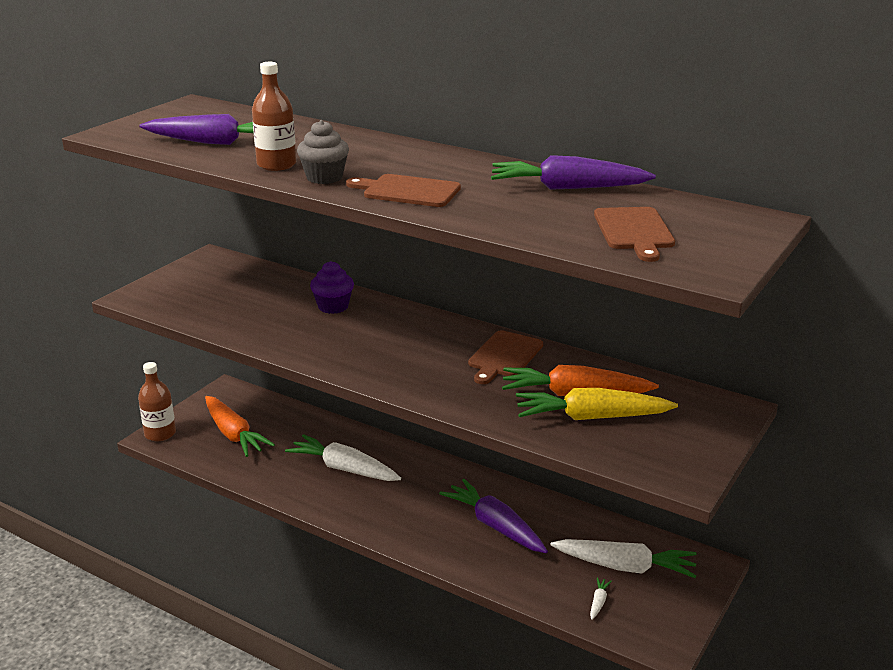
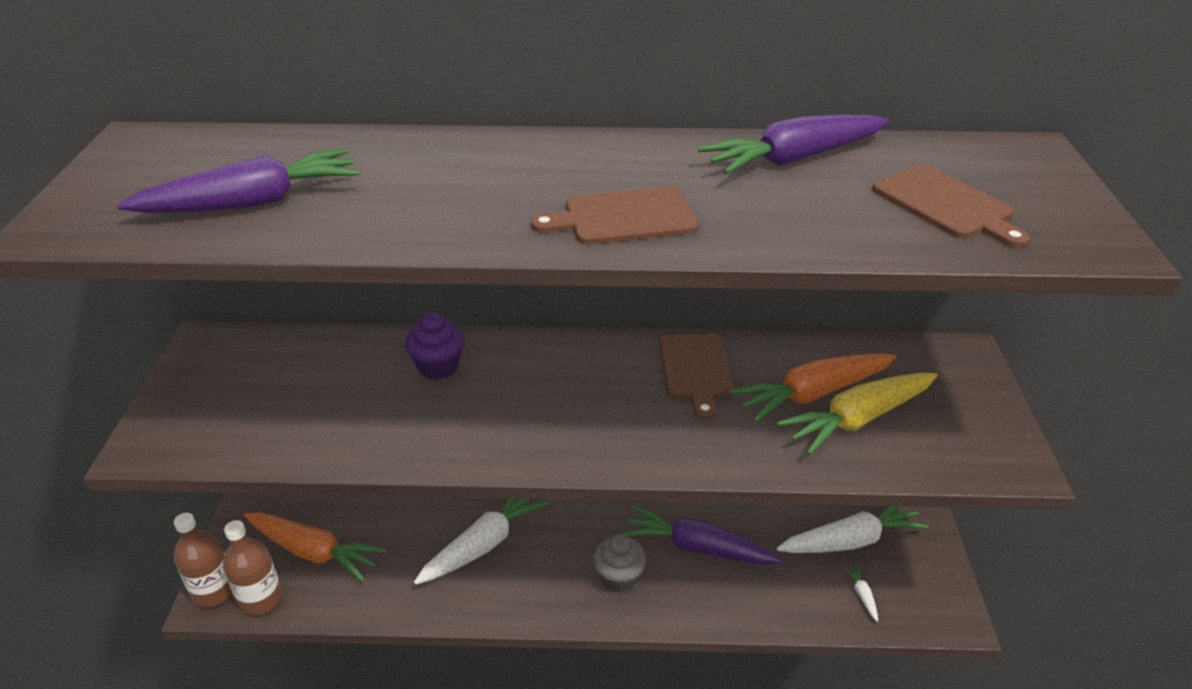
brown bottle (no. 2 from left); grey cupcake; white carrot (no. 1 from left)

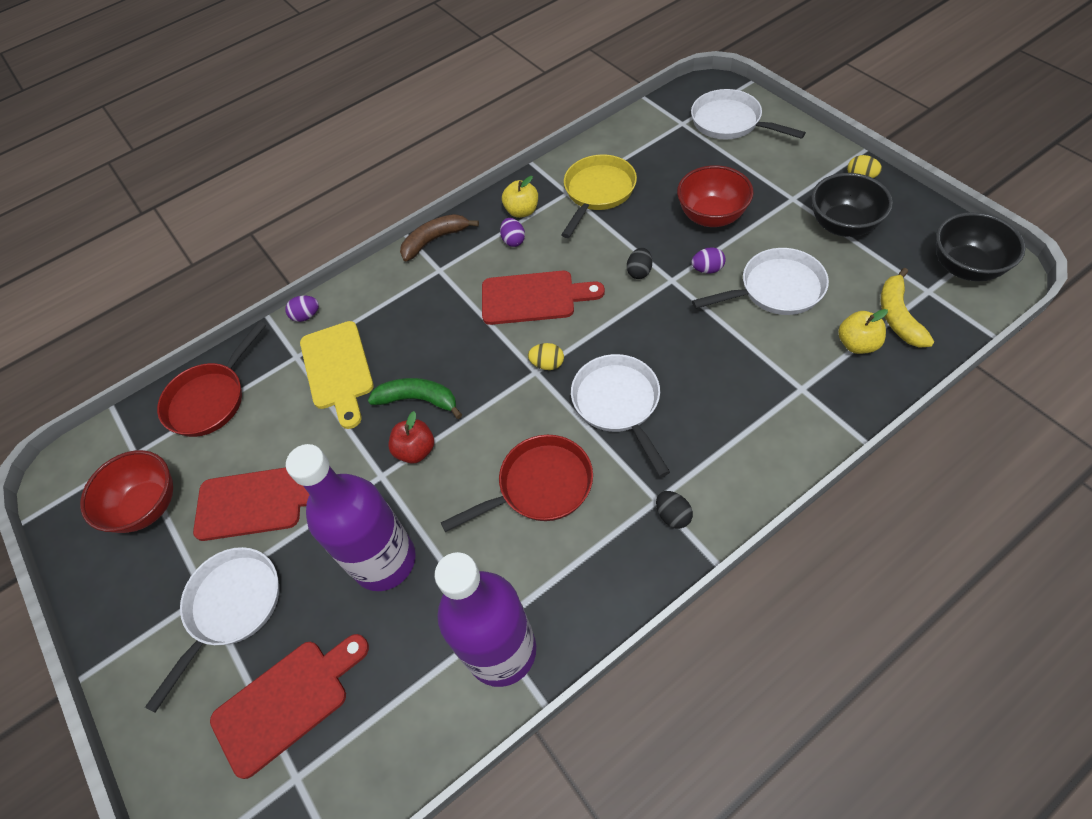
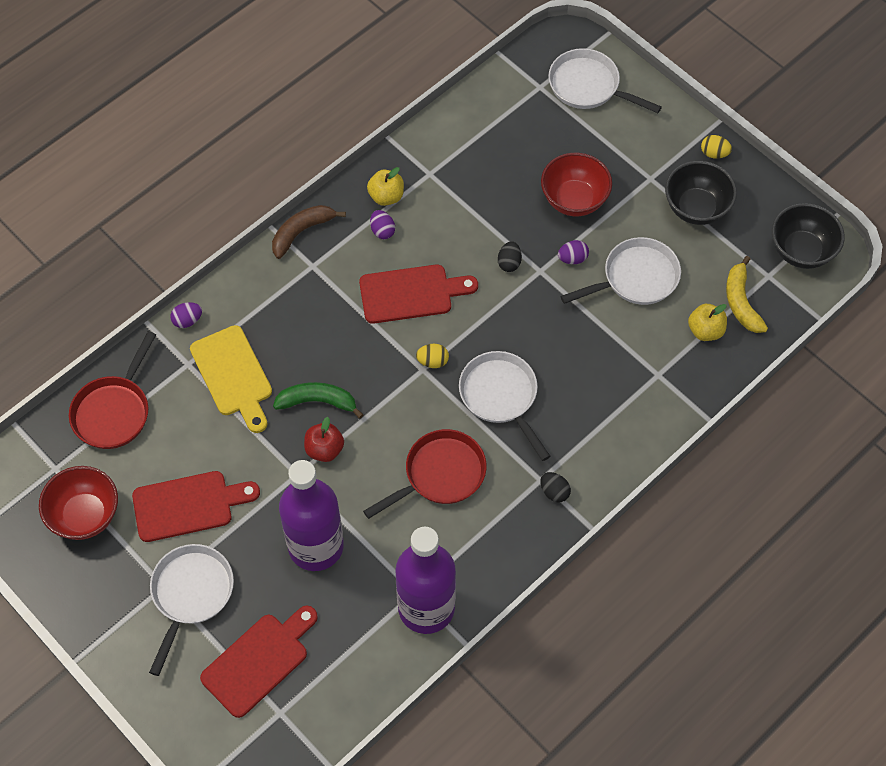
yellow pan

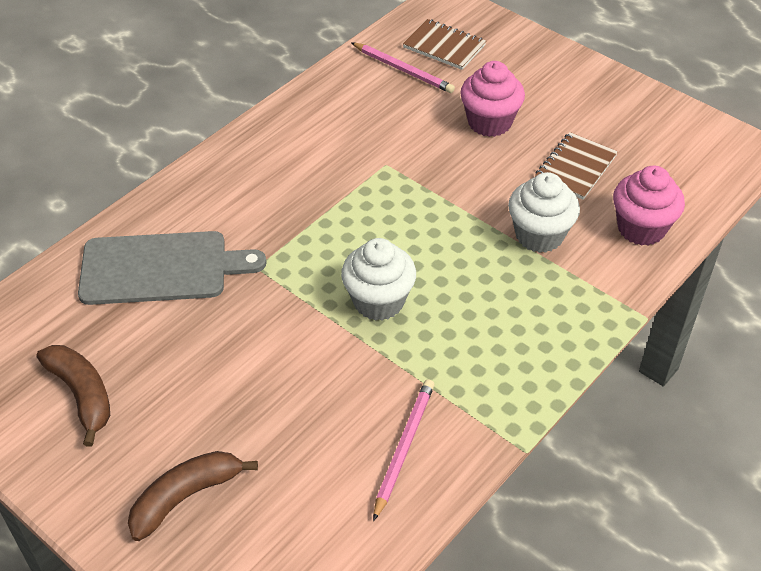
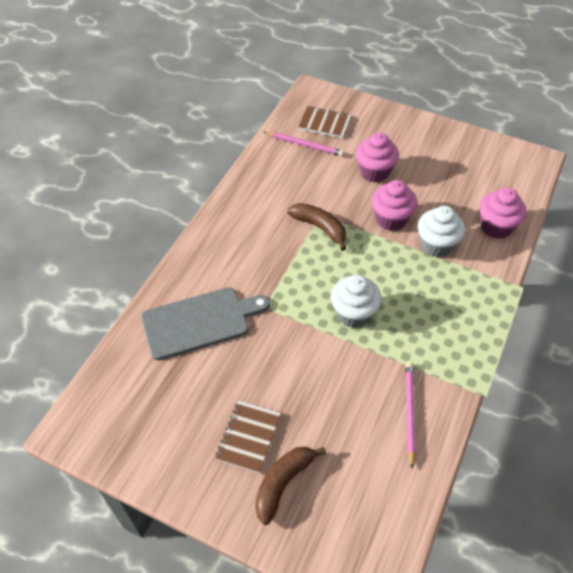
pink cupcake (no. 2 from left); brown banana (no. 2 from left); brown notebook (no. 1 from left)

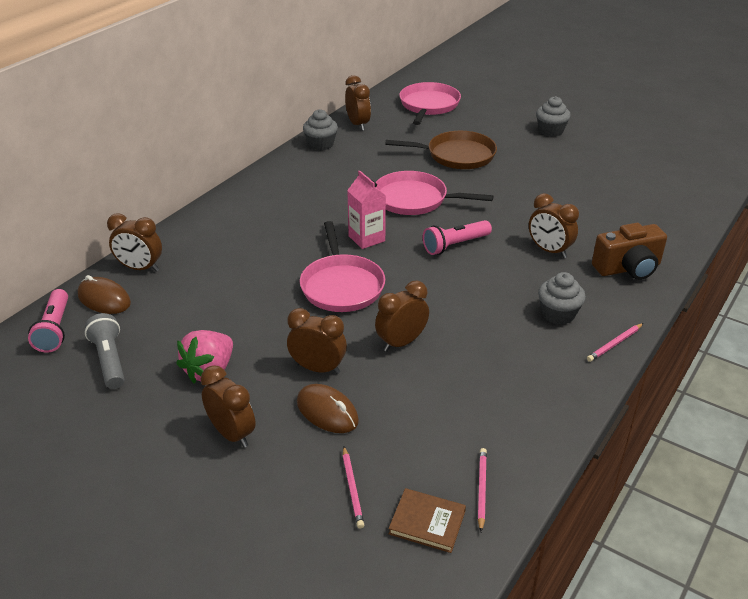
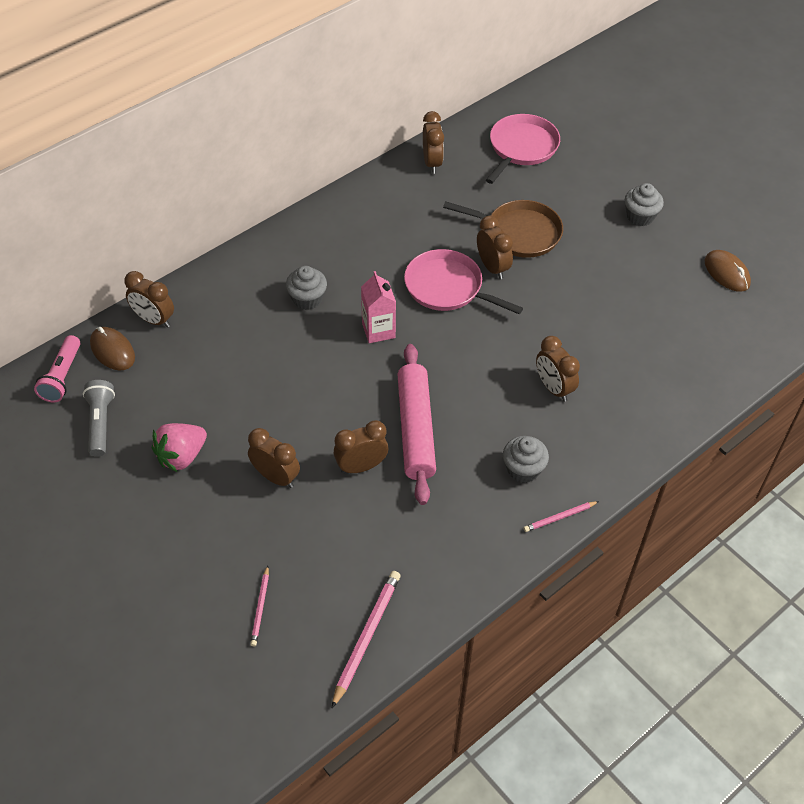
pink pan (no. 1 from left in the first image); brown book; pink flashlight (no. 2 from left in the first image); brown camera; pink rolling pin; brown clock (no. 5 from left); brown mouse (no. 2 from left); grey cupcake (no. 1 from left); pink pencil (no. 2 from left)

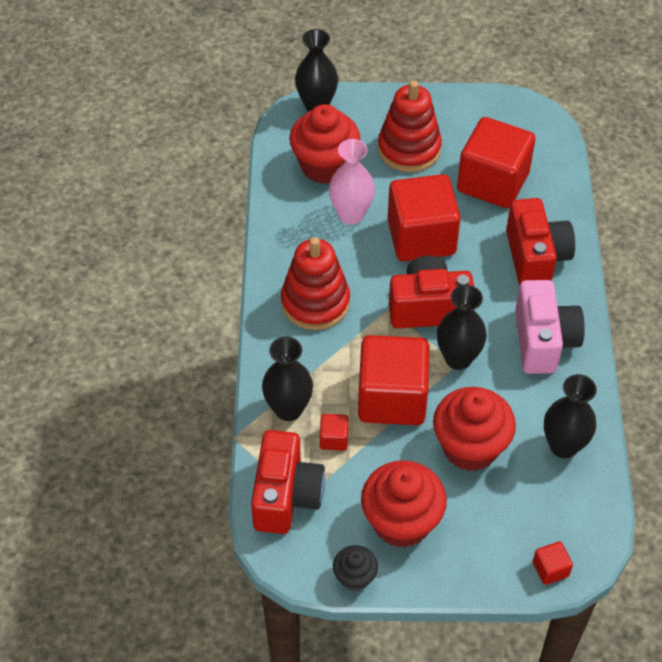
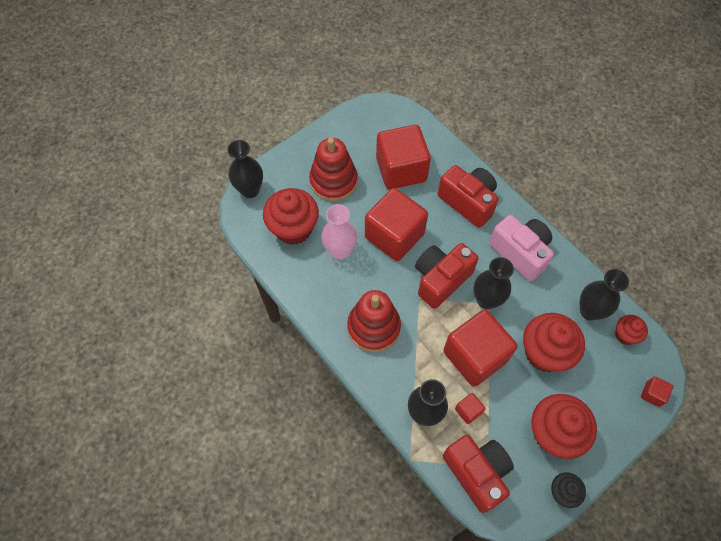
red cupcake (no. 4 from left)

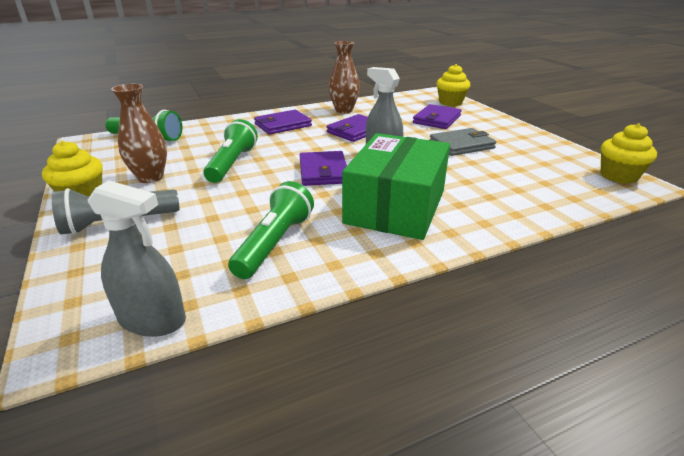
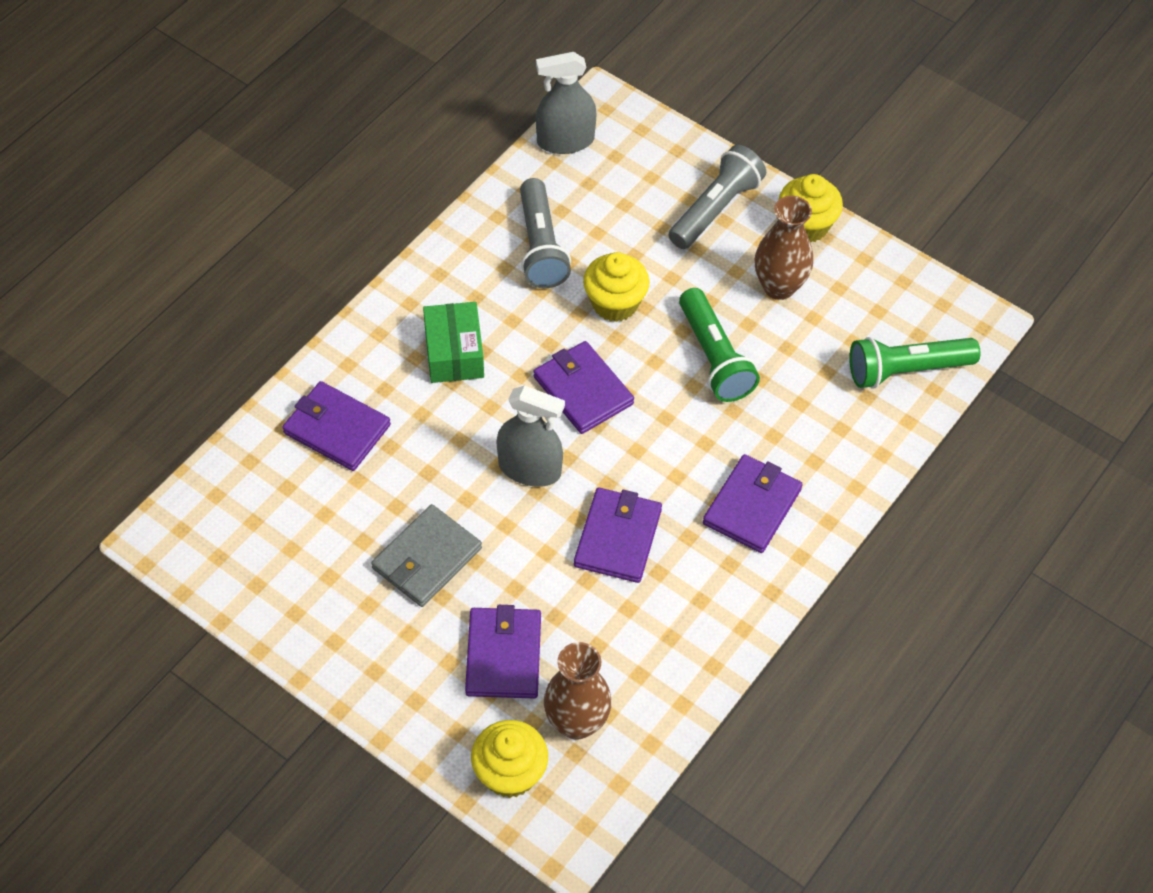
purple wallet (no. 1 from left); brown vase (no. 1 from left); yellow cupcake (no. 2 from left); grey flashlight (no. 1 from left); green box

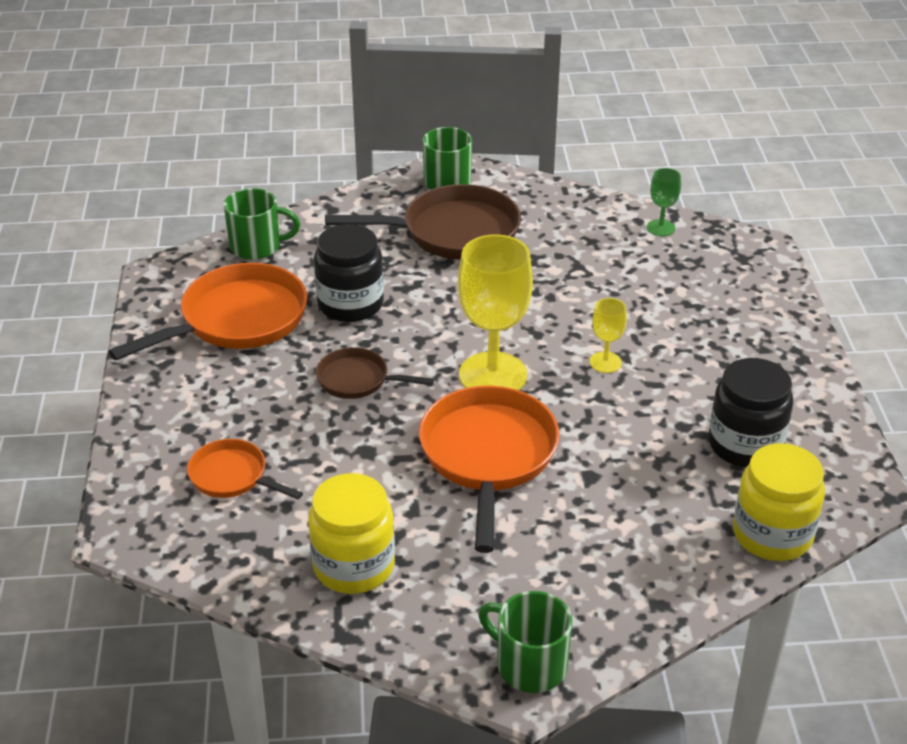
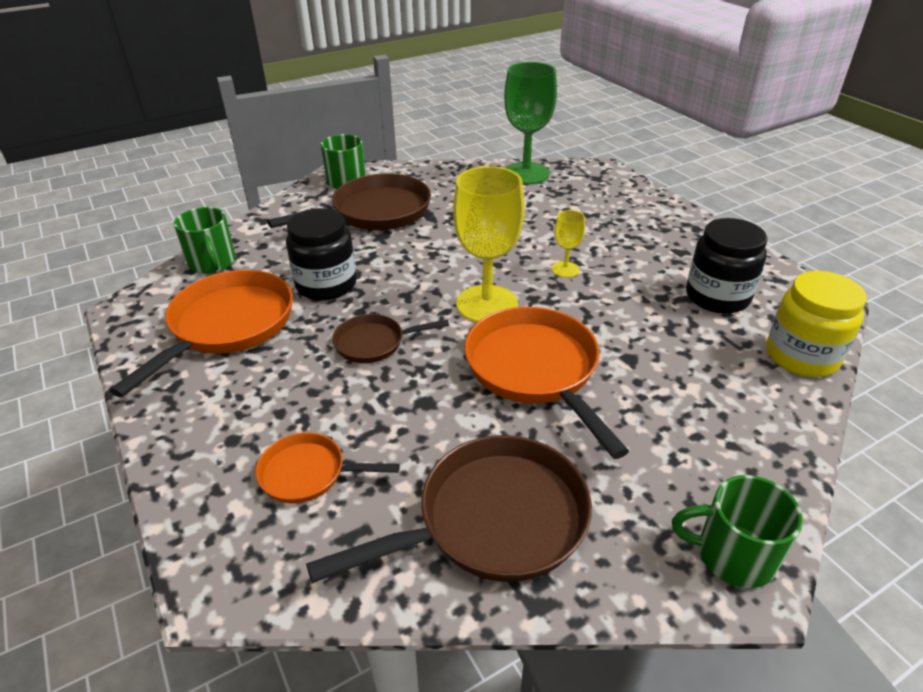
brown pan (no. 3 from left); green mug (no. 1 from left); green goblet

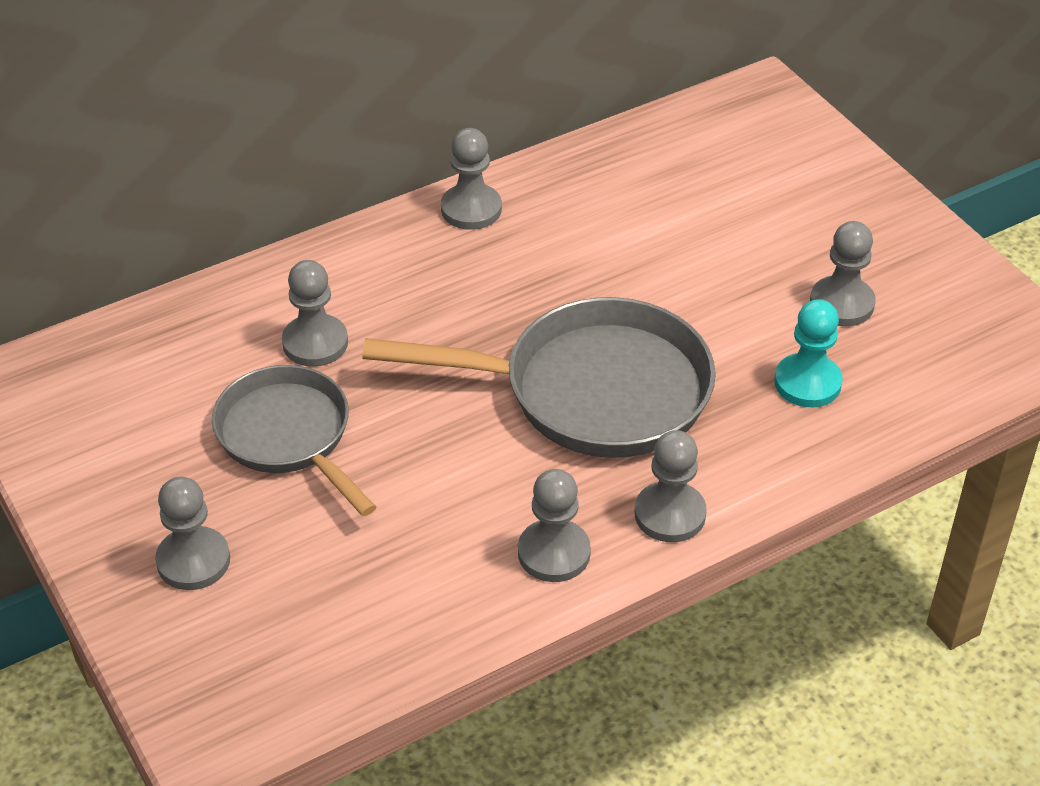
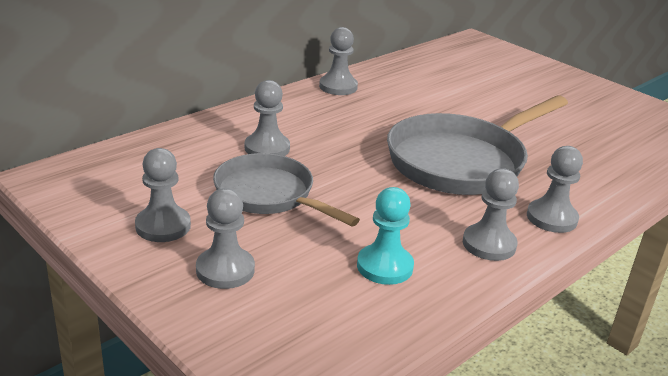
turquoise pawn; grey pawn (no. 1 from left); grey pan (no. 2 from left)

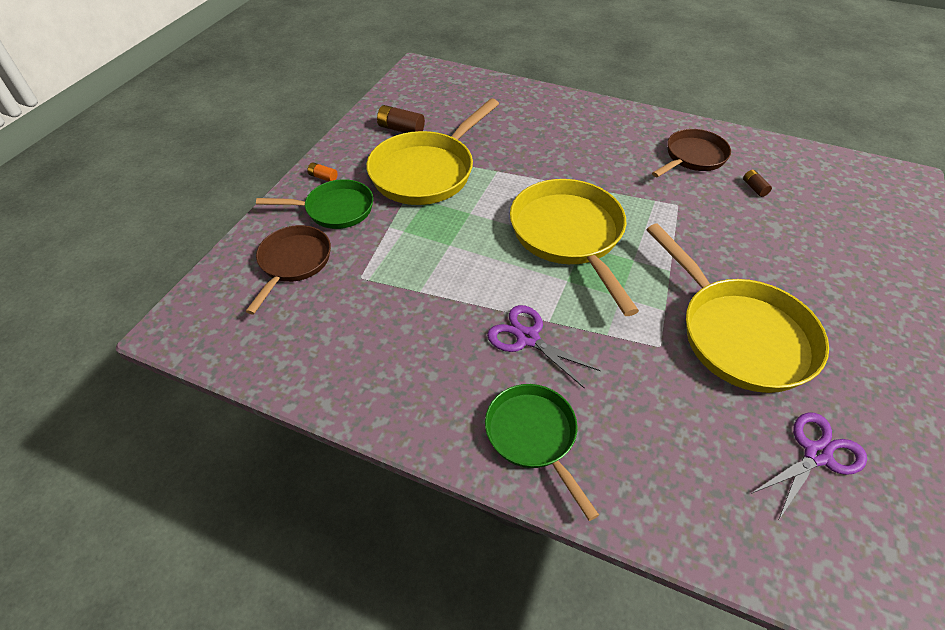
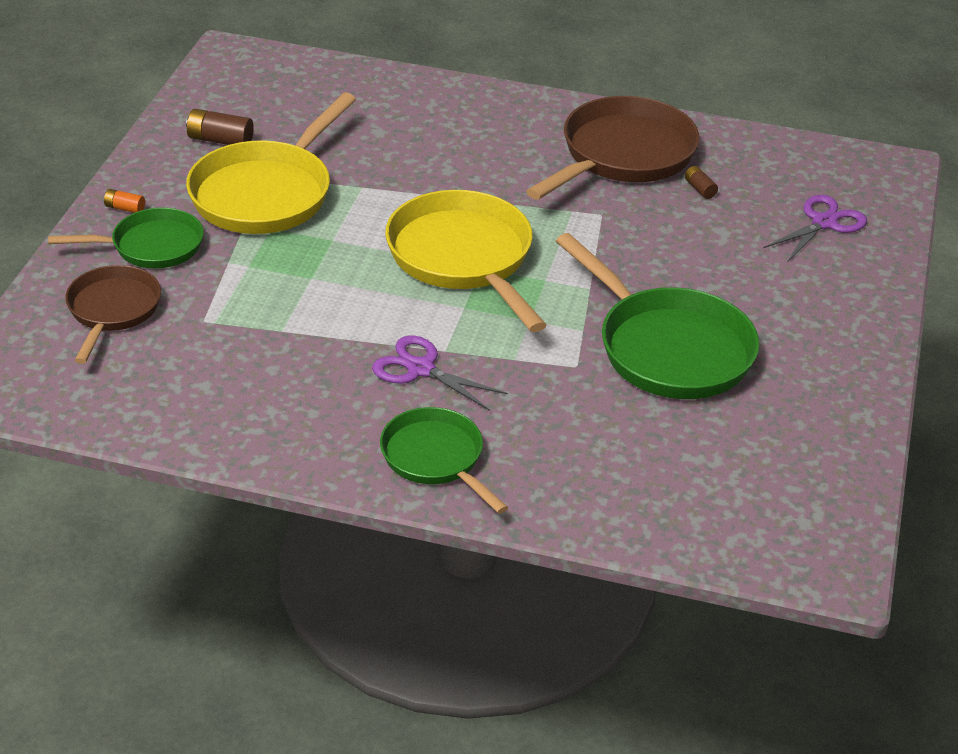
purple scissors (no. 2 from left); green pan (no. 3 from left); brown pan (no. 2 from left)

